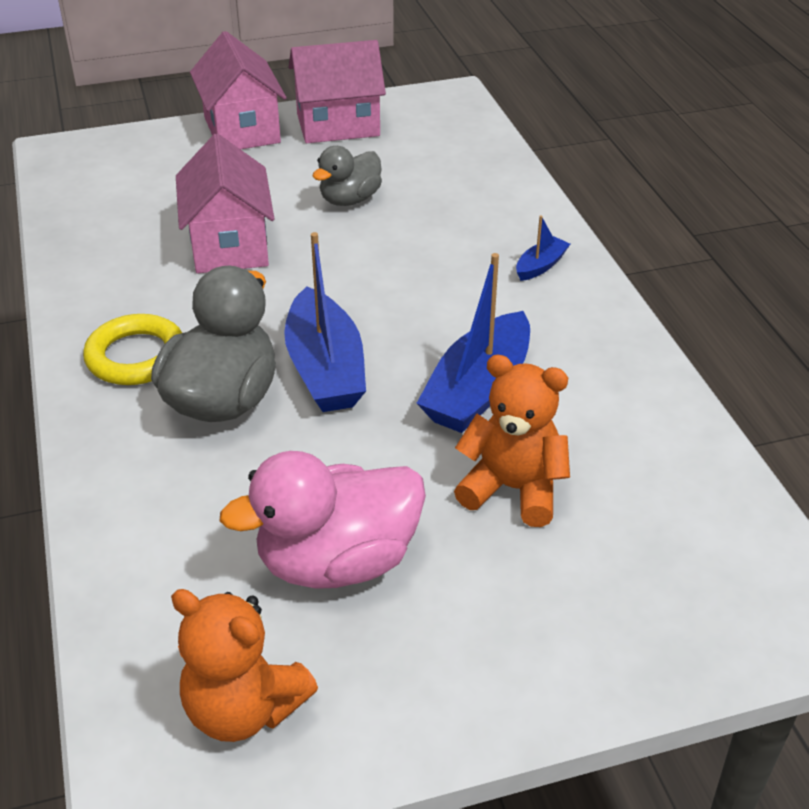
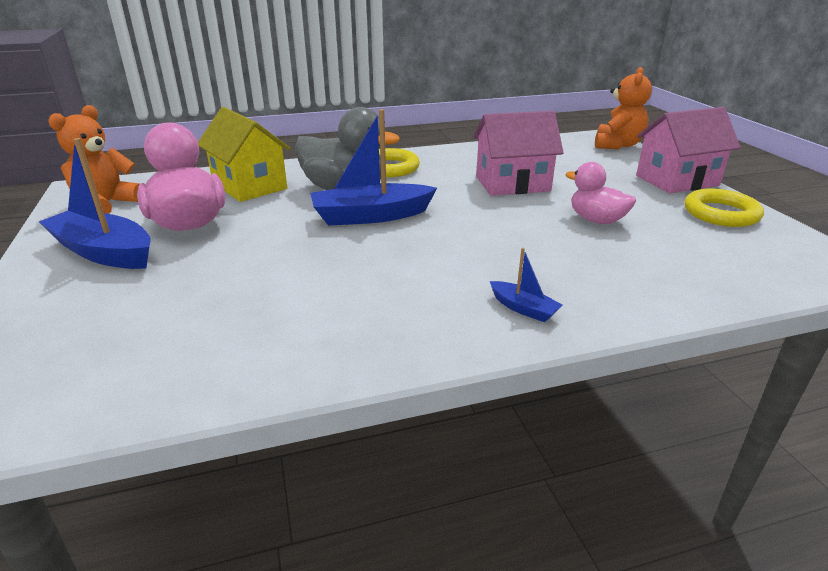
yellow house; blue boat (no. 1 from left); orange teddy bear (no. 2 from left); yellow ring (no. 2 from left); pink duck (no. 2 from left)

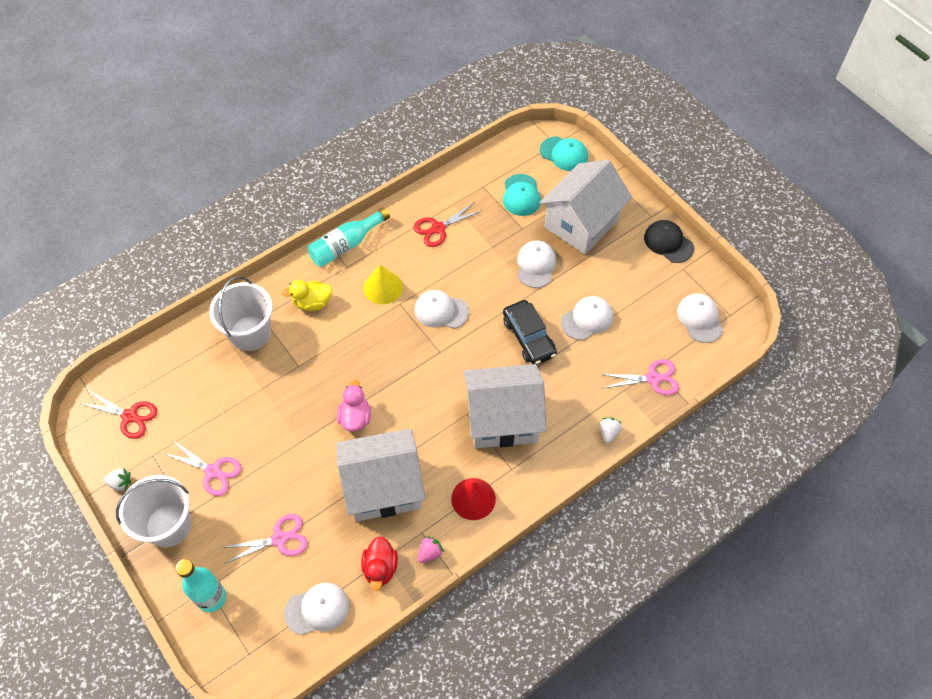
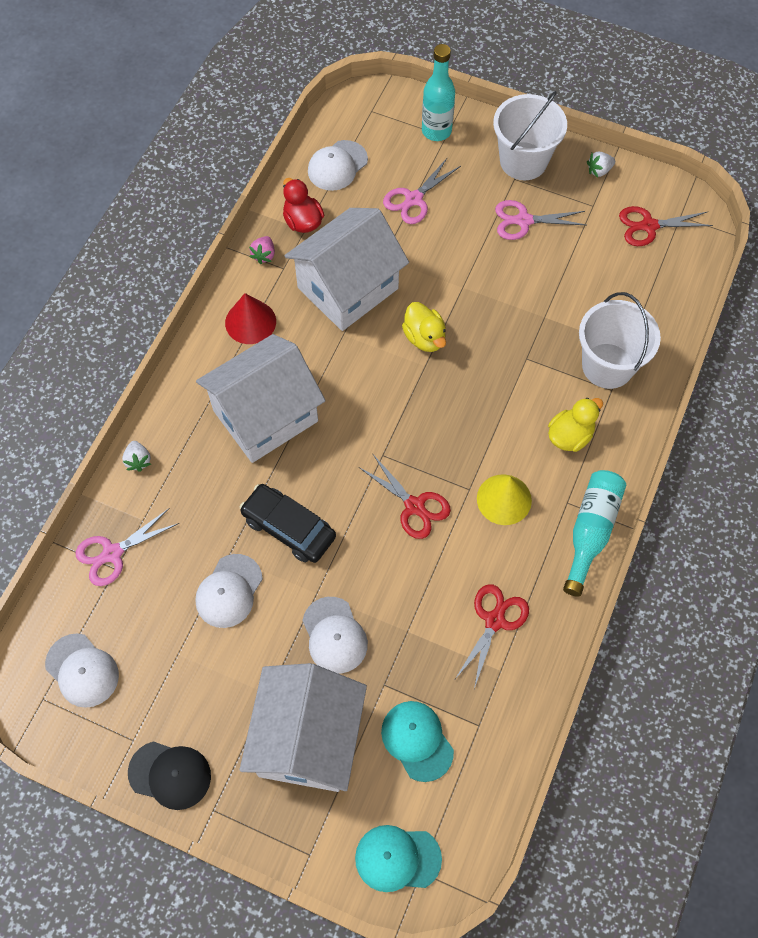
red scissors (no. 1 from left); yellow duck (no. 1 from left)

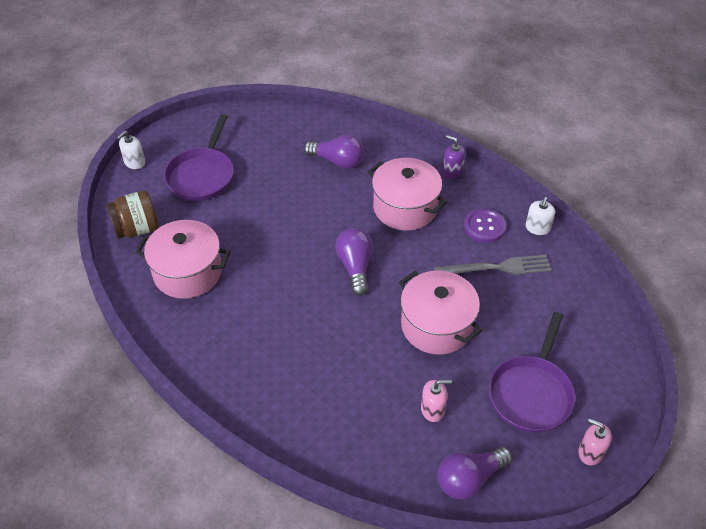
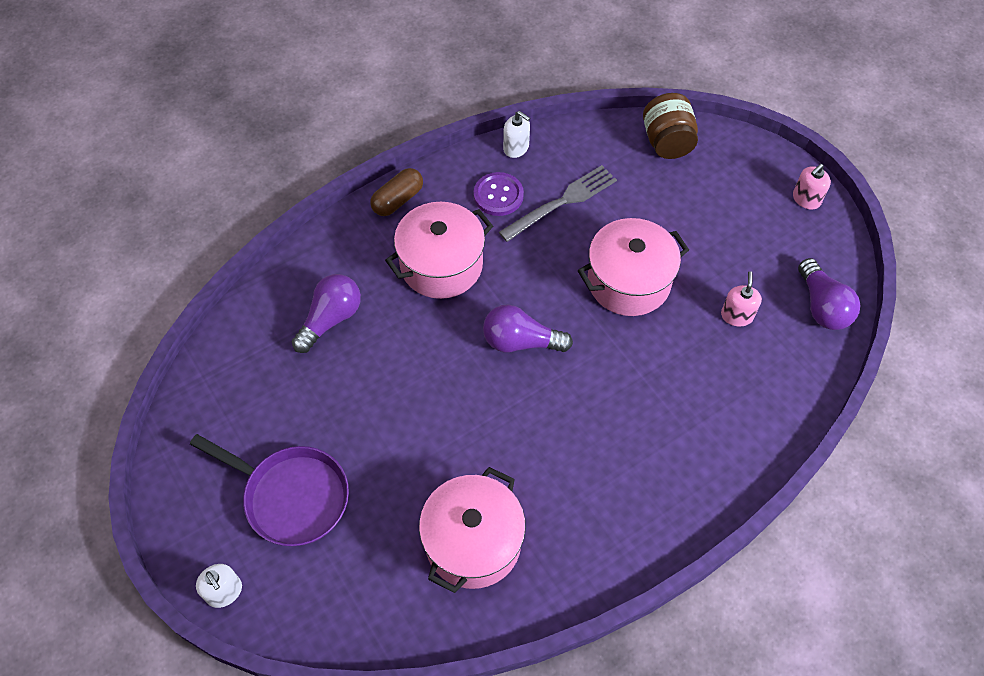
purple pan (no. 2 from left in the first image); brown jar; brown capsule; grey fork

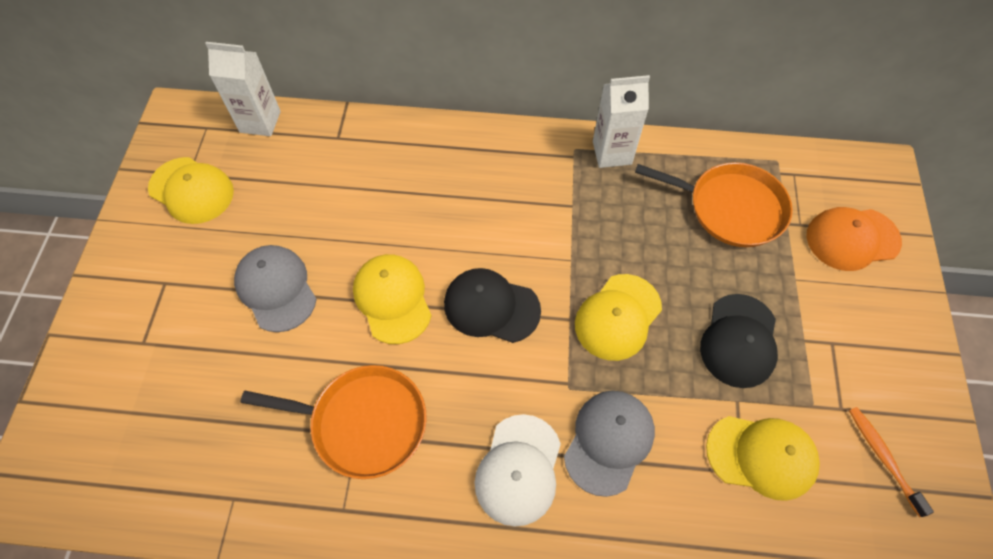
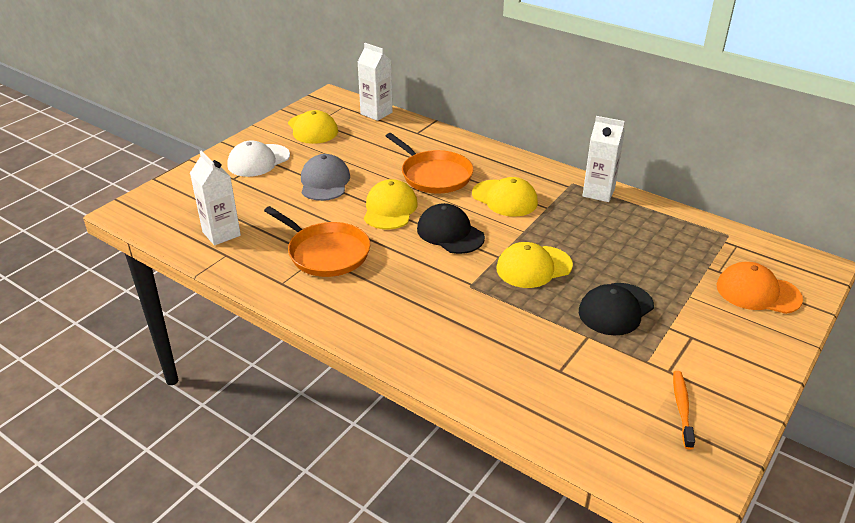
grey cap (no. 2 from left in the first image); white carton (no. 1 from left); white cap; orange pan (no. 2 from left); yellow cap (no. 3 from left)

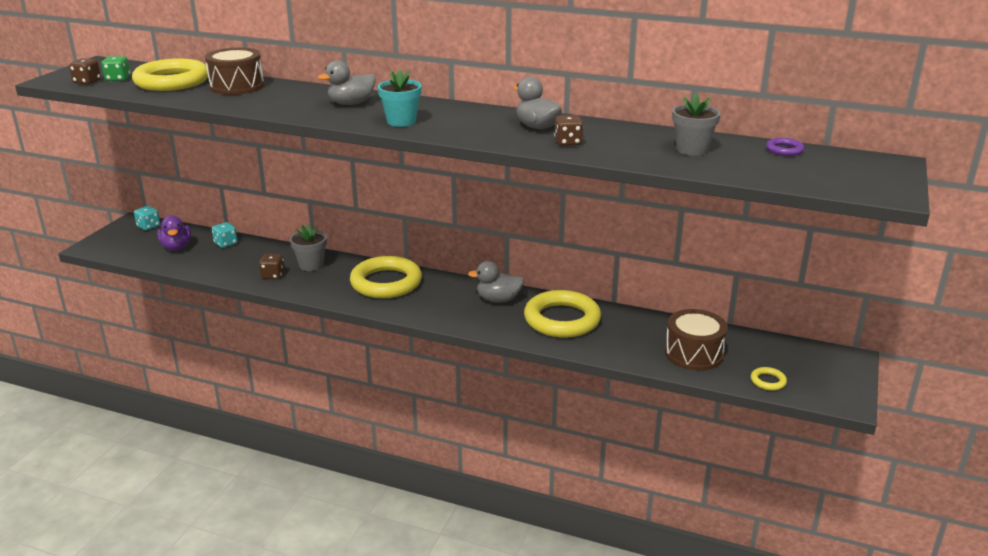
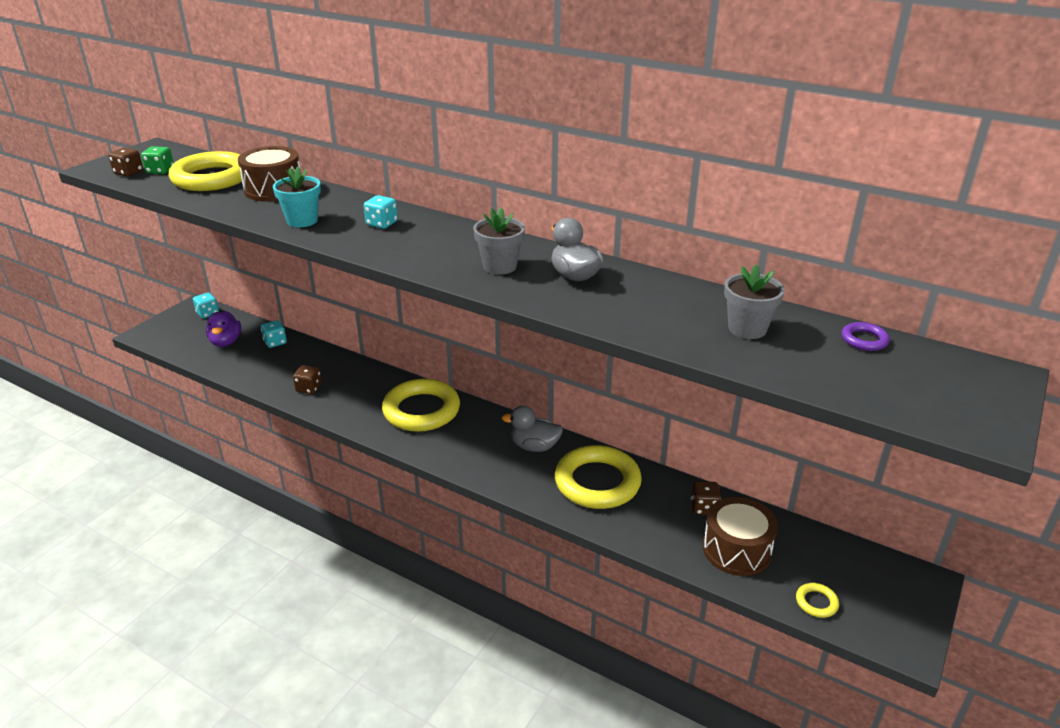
grey flower pot (no. 1 from left); turquoise flower pot; brown dice (no. 3 from left); turquoise dice (no. 3 from left)

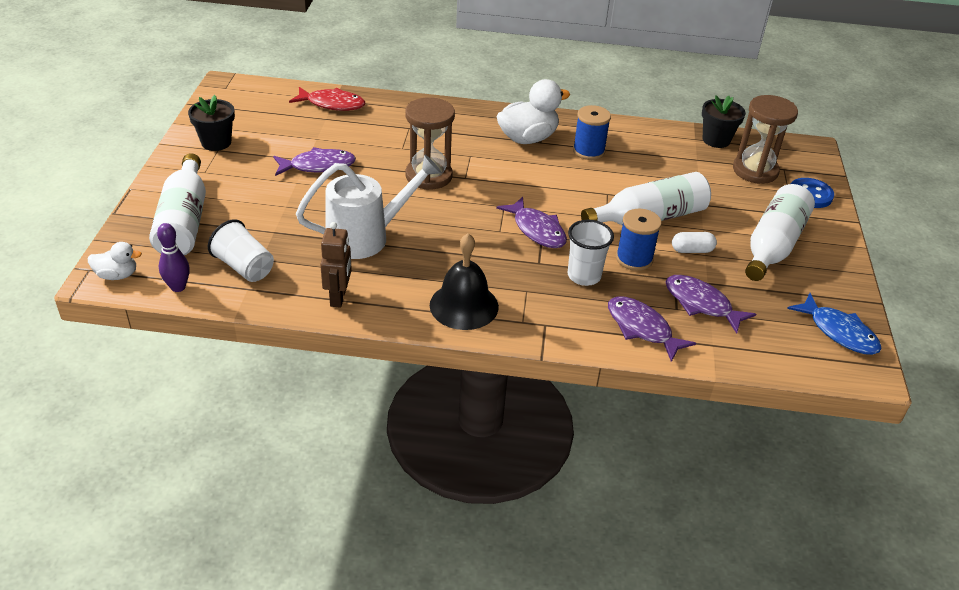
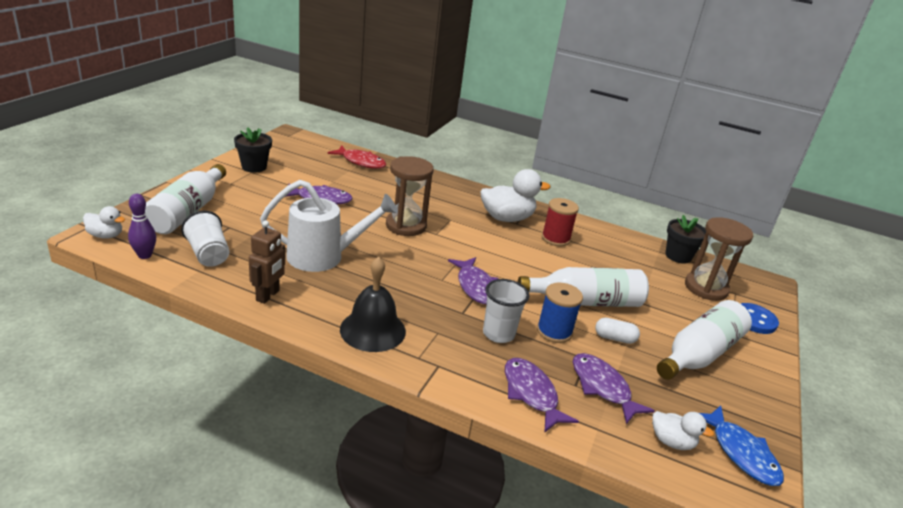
white duck (no. 3 from left); red spool

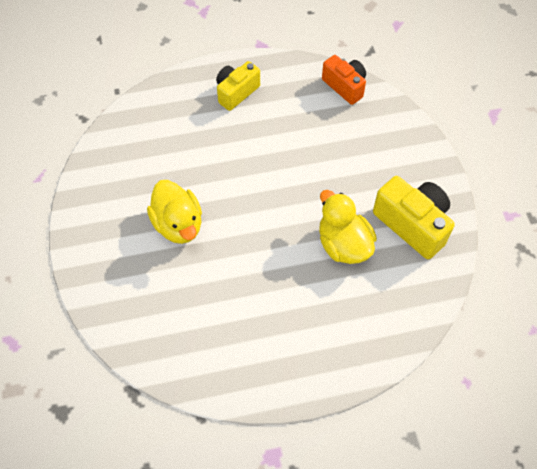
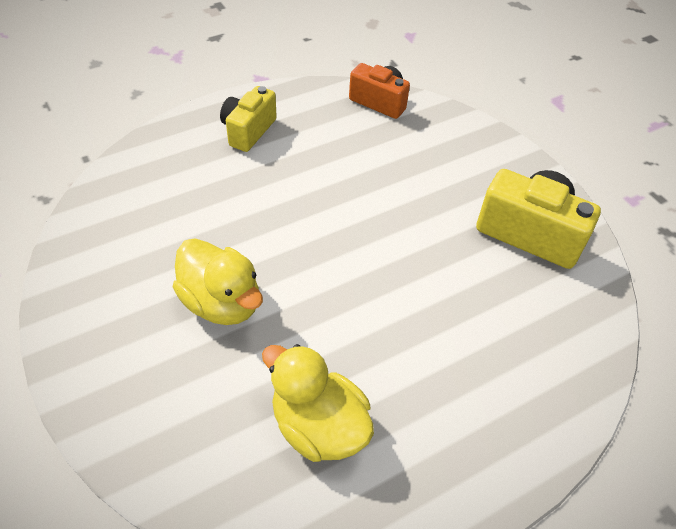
yellow duck (no. 2 from left)

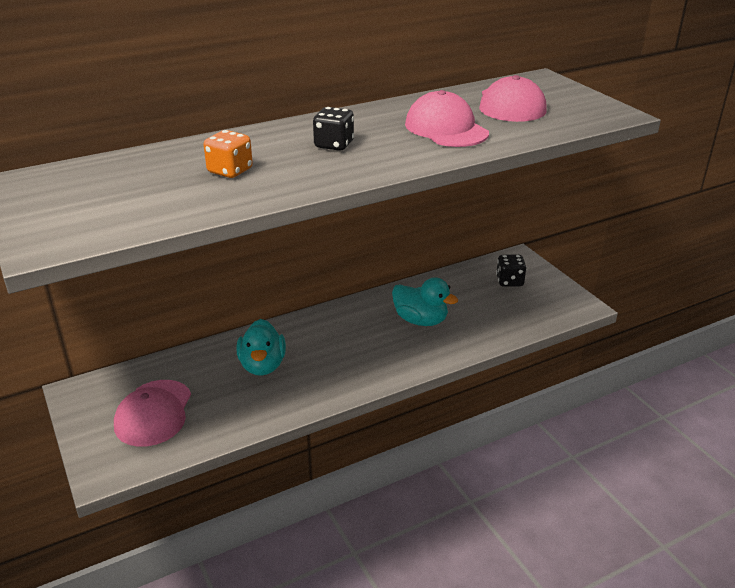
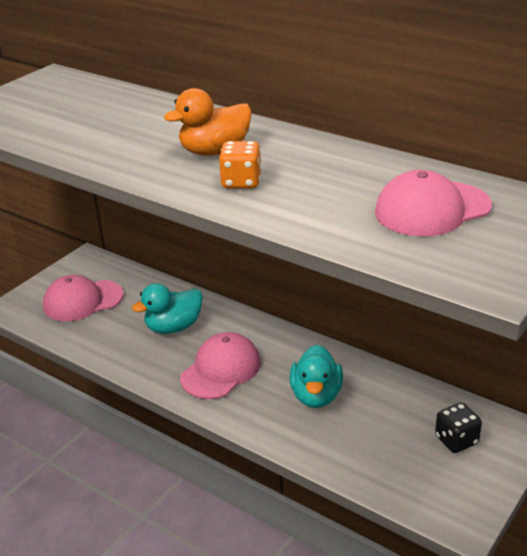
orange dice; pink cap (no. 2 from left); orange duck

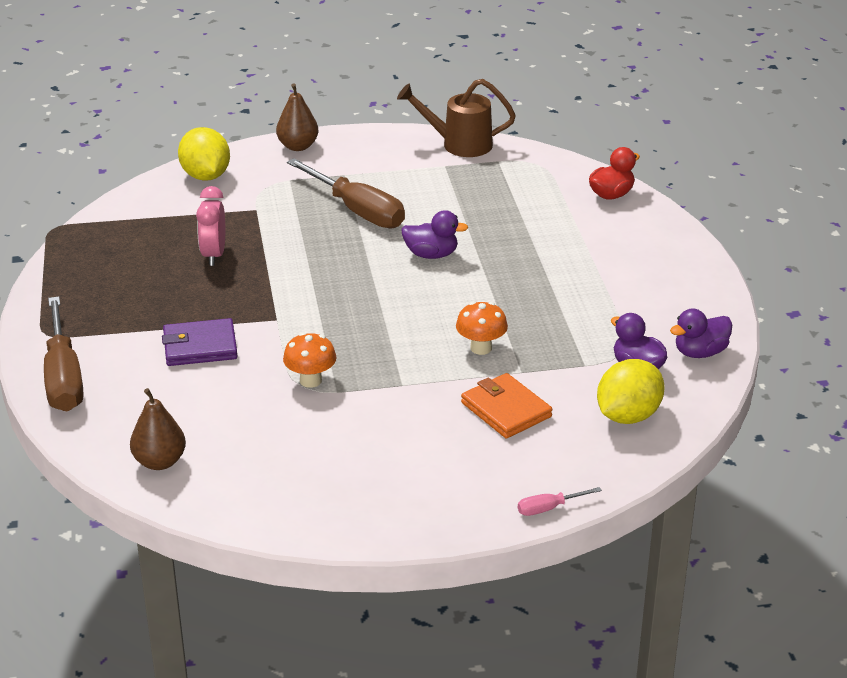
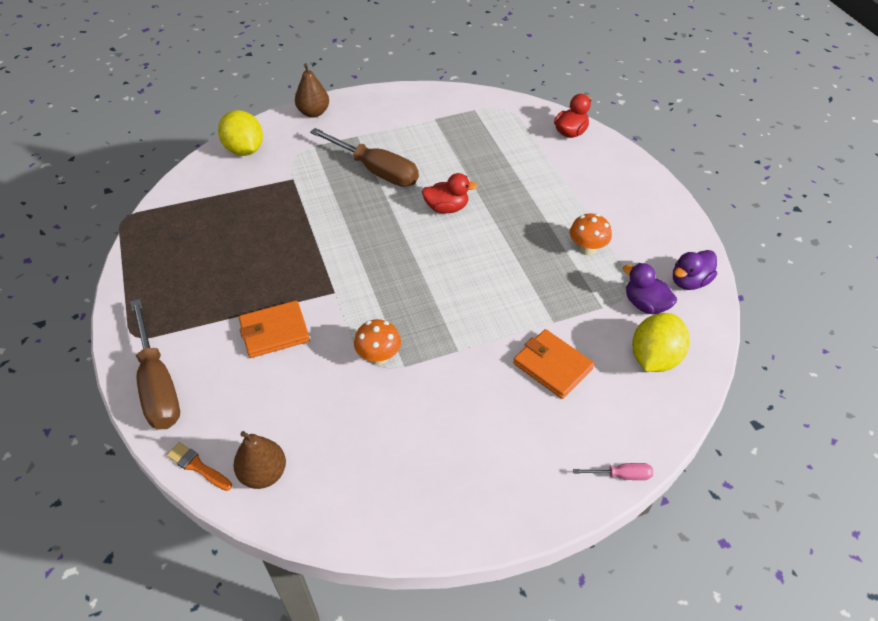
pink clock; brown watering can; orange brush; orange mushroom (no. 2 from left); orange wallet (no. 1 from left); red duck (no. 1 from left); pink screwdriver

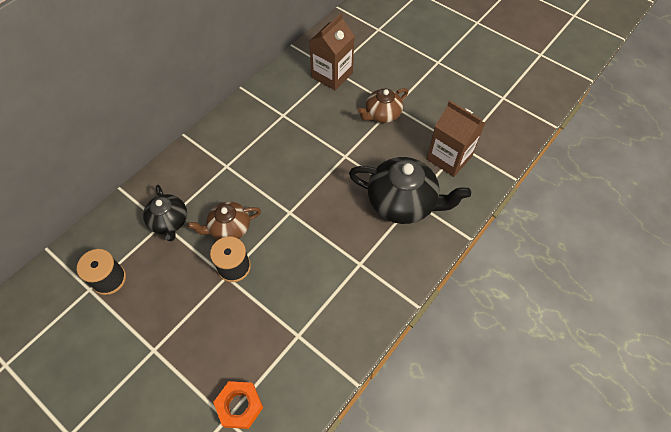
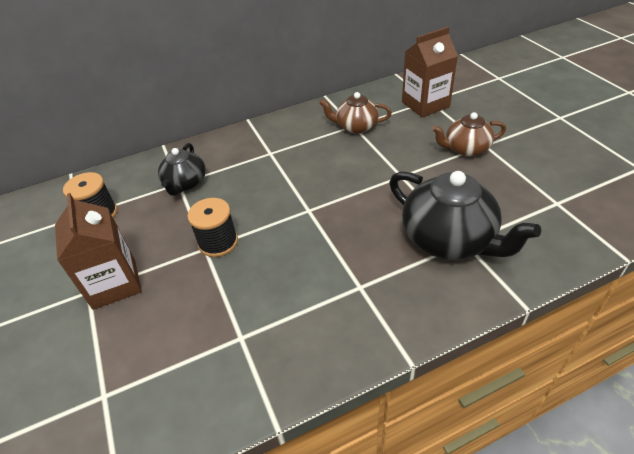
orange nut; brown teapot (no. 1 from left); brown carton (no. 1 from left)

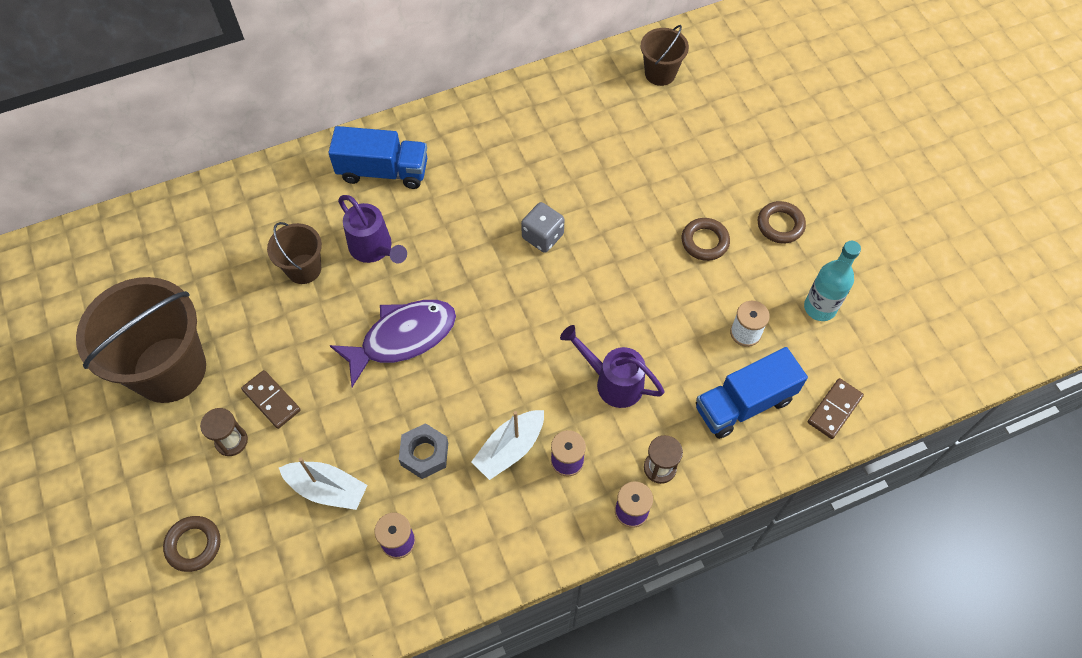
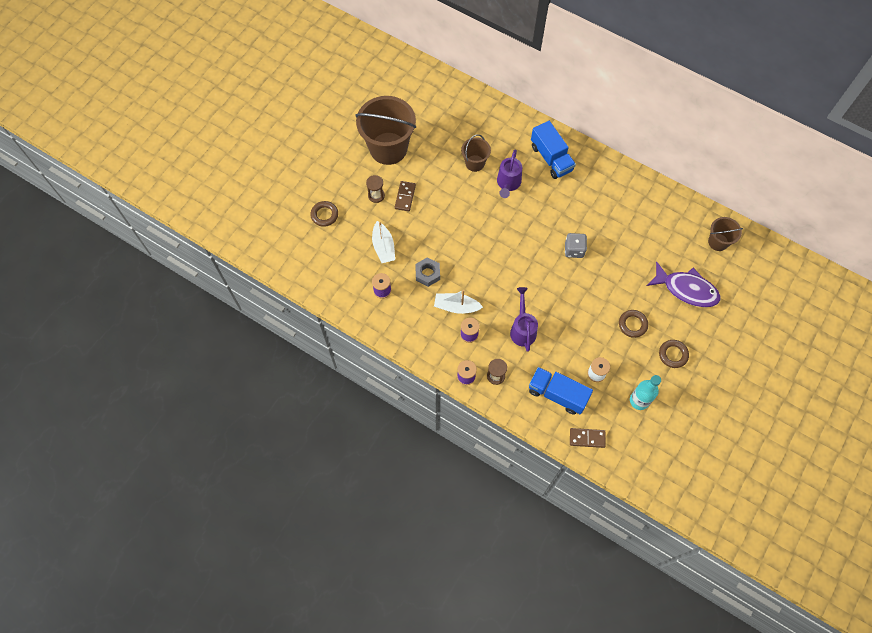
purple fish

